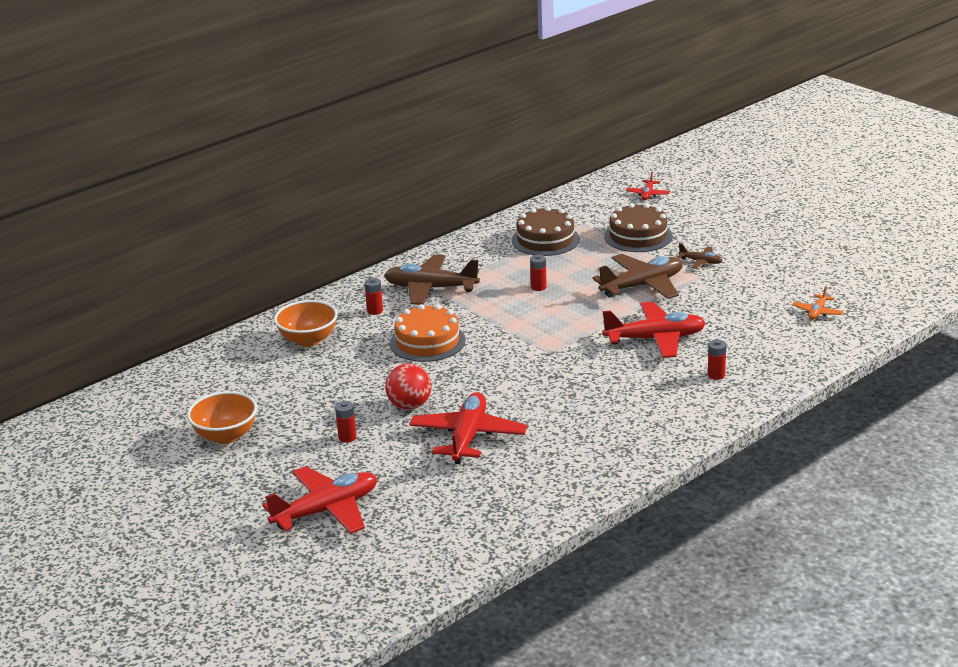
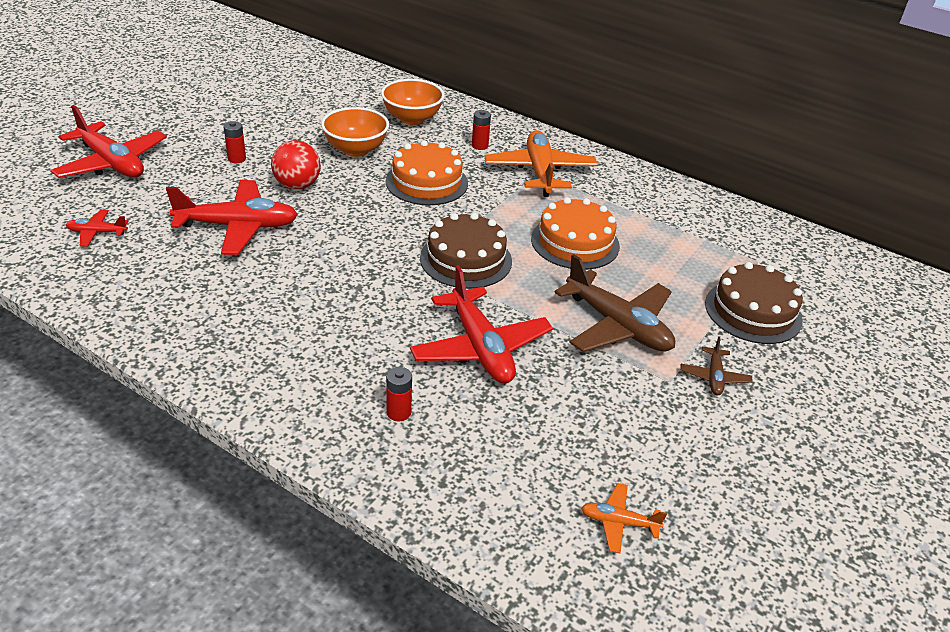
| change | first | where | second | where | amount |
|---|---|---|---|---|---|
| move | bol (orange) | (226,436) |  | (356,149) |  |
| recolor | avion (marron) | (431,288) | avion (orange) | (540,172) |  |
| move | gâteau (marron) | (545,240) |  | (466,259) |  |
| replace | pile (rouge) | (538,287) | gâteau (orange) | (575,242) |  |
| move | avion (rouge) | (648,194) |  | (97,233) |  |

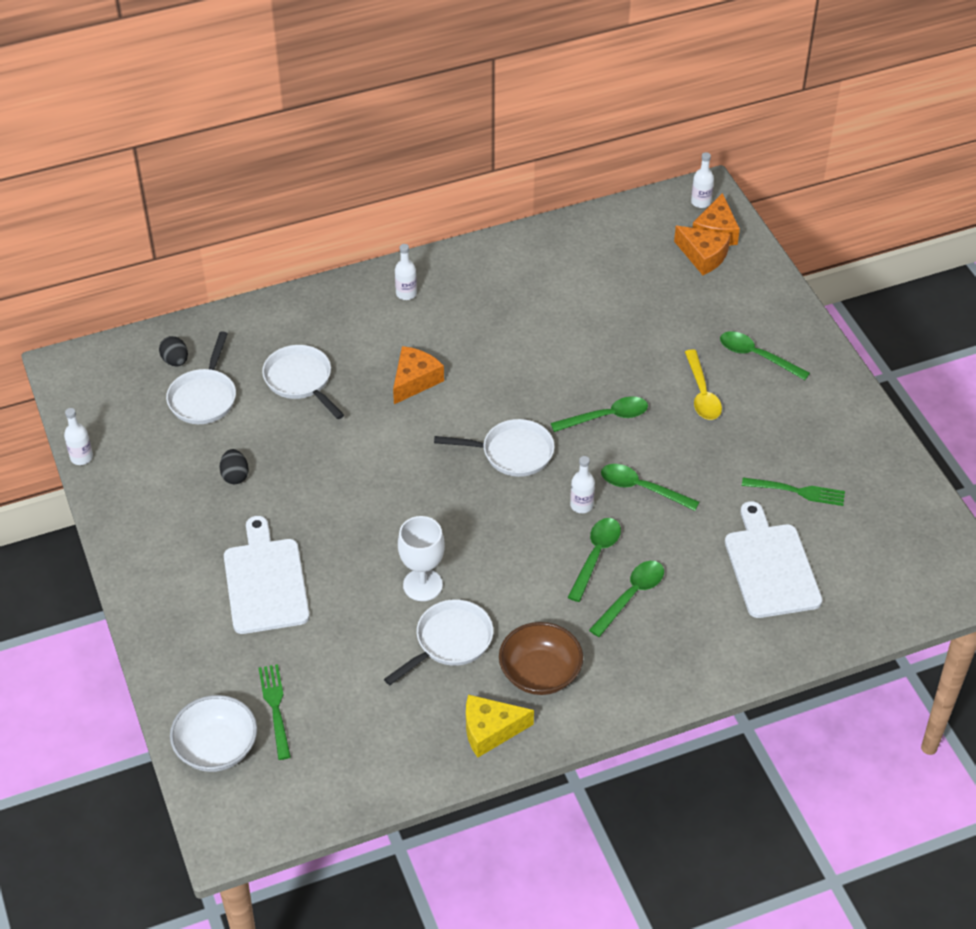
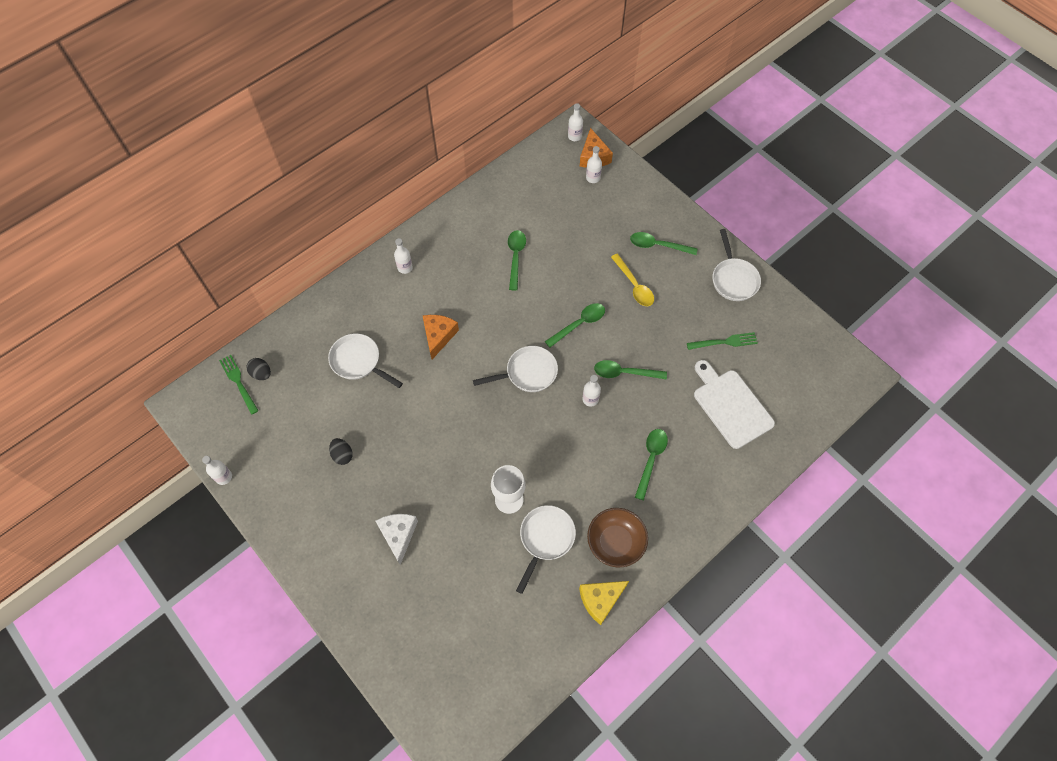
| change | first | where | second | where | amount |
|---|---|---|---|---|---|
| move | poêle (blanc) | (204,397) |  | (733,279) |  |
| delete | bol (blanc) | (216,748) |  |  |  |
| replace | planche à découper (blanc) | (265,582) | fromage (blanc) | (398,535) |  |
| move | fourchette (vert) | (275,708) |  | (238,382) |  |
| move | cuillère (vert) | (596,556) |  | (515,257) |  |
| replace | fromage (orange) | (703,256) | bouteille (blanc) | (593,178) |  |

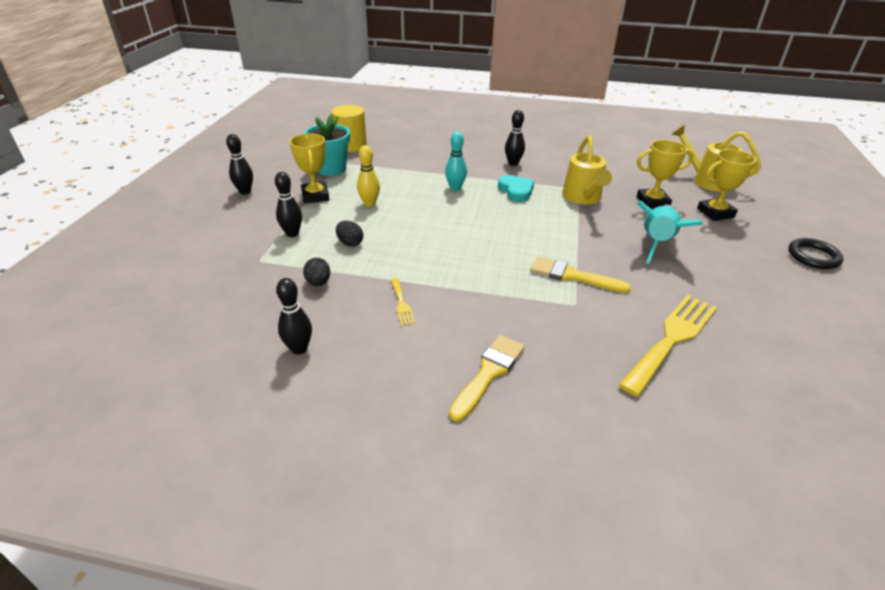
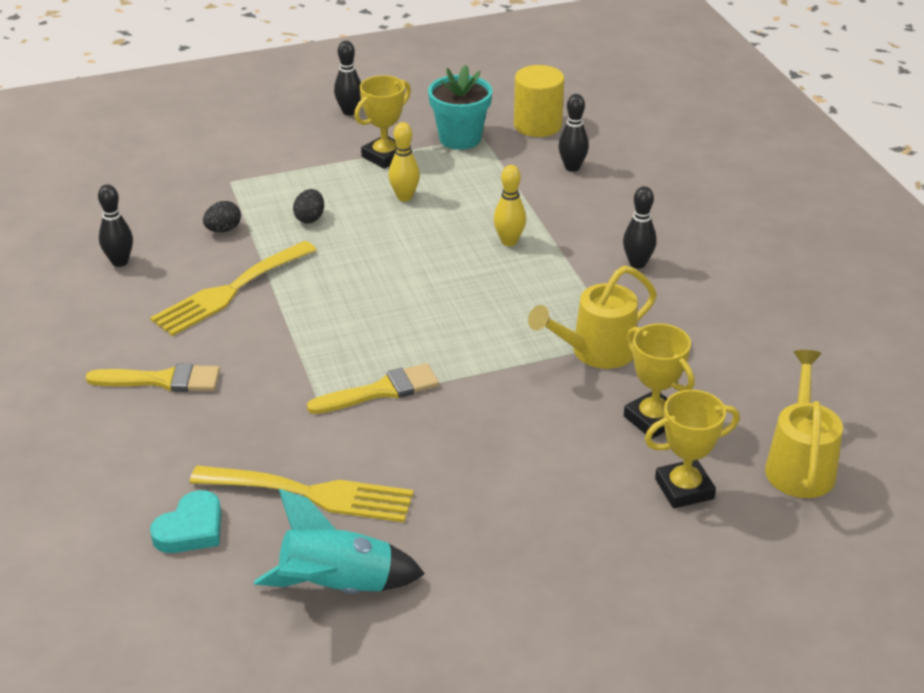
| change | first | where | second | where | amount |
|---|---|---|---|---|---|
| move | quille (noir) | (292,233) |  | (572,167) |  |
| resize | fourchette (jaune) | (401,303) |  | (230,291) | x2.25 |
| recolor | quille (turquoise) | (455,188) | quille (jaune) | (509,241) |  |
| move | cœur (turquoise) | (516,191) |  | (191,529) |  |
| rotate | pinceau (jaune) | (572,276) |  | (381,391) | 75 degrees clockwise |
| move | fusée (turquoise) | (657,243) |  | (337,587) |  |
| rotate | trophée (jaune) | (715,213) |  | (684,489) | 60 degrees counterclockwise |
| delete | anneau (noir) | (813,256) |  |  |  |

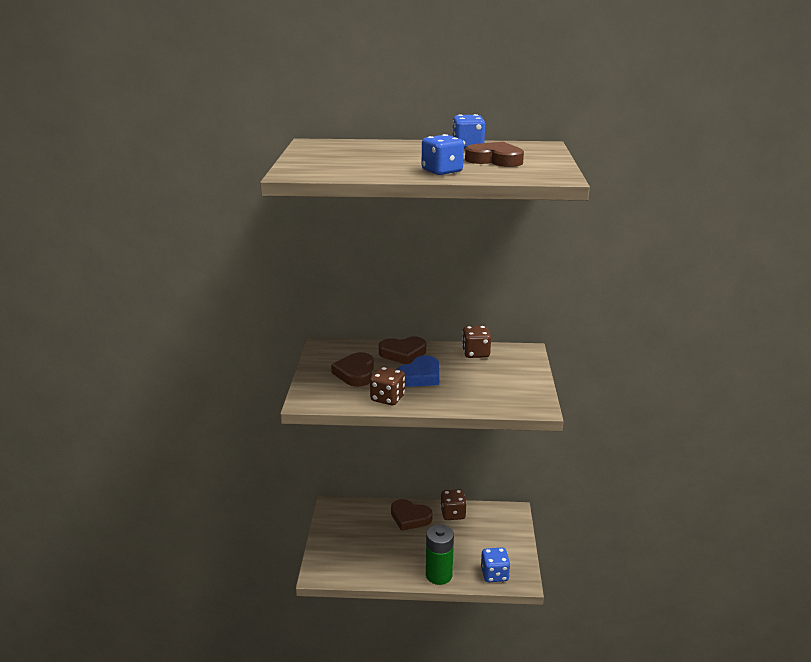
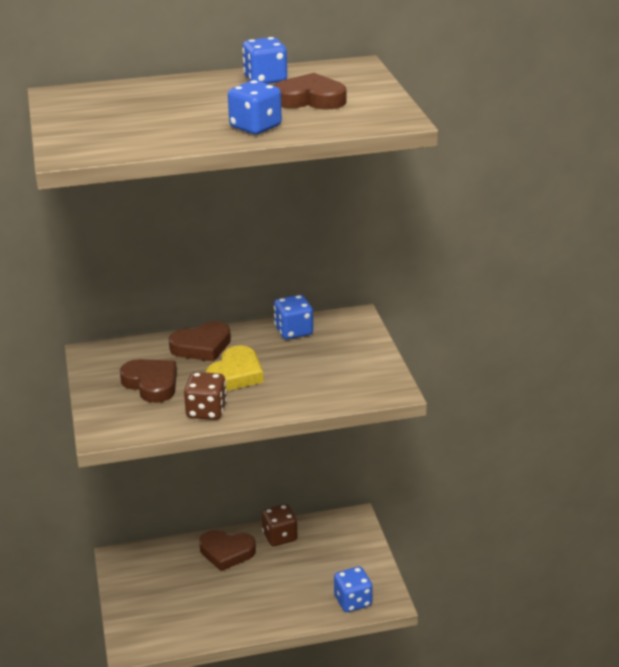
| change | first | where | second | where | amount |
|---|---|---|---|---|---|
| rotate | cœur (marron) | (355,373) |  | (151,384) | 150 degrees clockwise |
| recolor | cœur (bleu) | (420,376) | cœur (jaune) | (235,374) |  |
| delete | pile (vert) | (439,575) |  |  |  |
| recolor | dé (marron) | (475,353) | dé (bleu) | (293,331) |  |

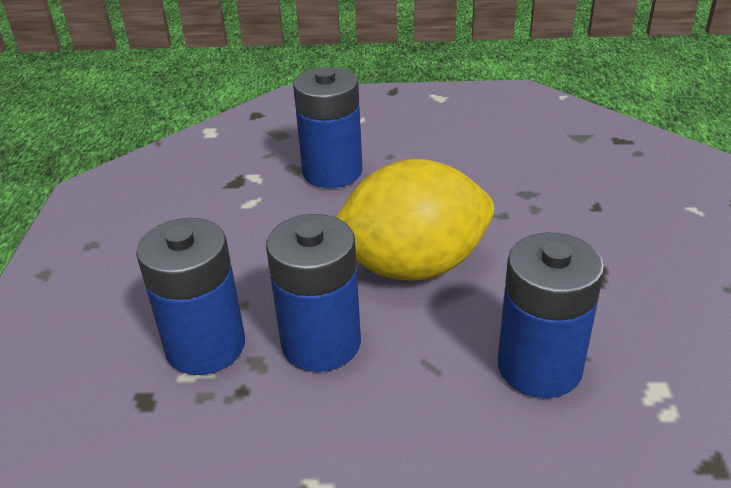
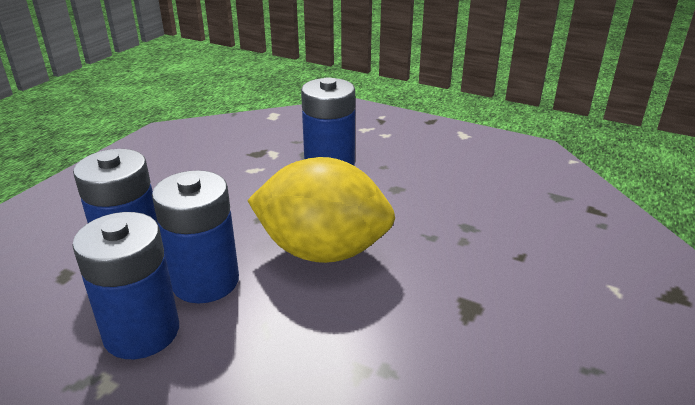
| change | first | where | second | where | amount |
|---|---|---|---|---|---|
| move | pile (bleu) | (539,367) |  | (142,332) |  |

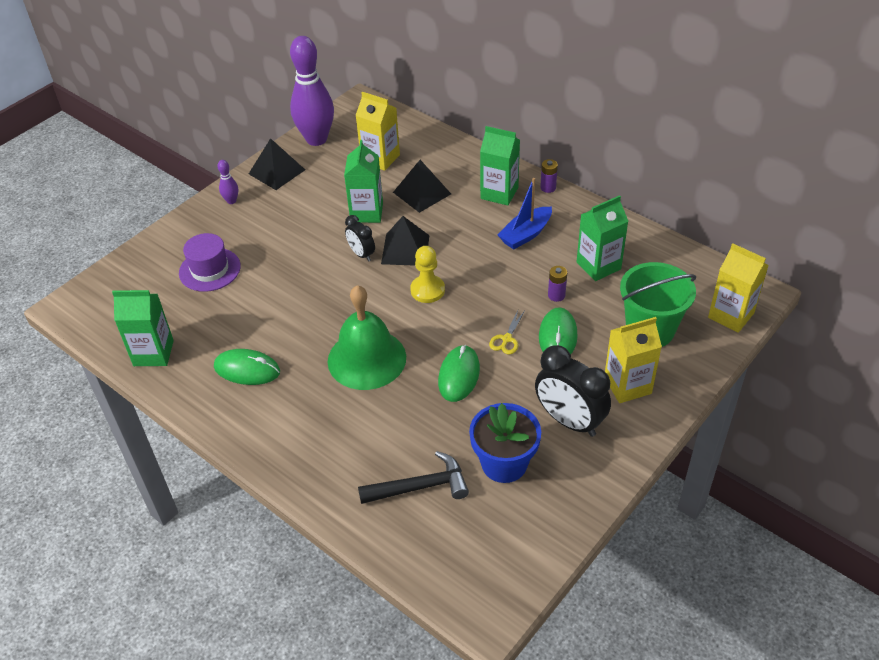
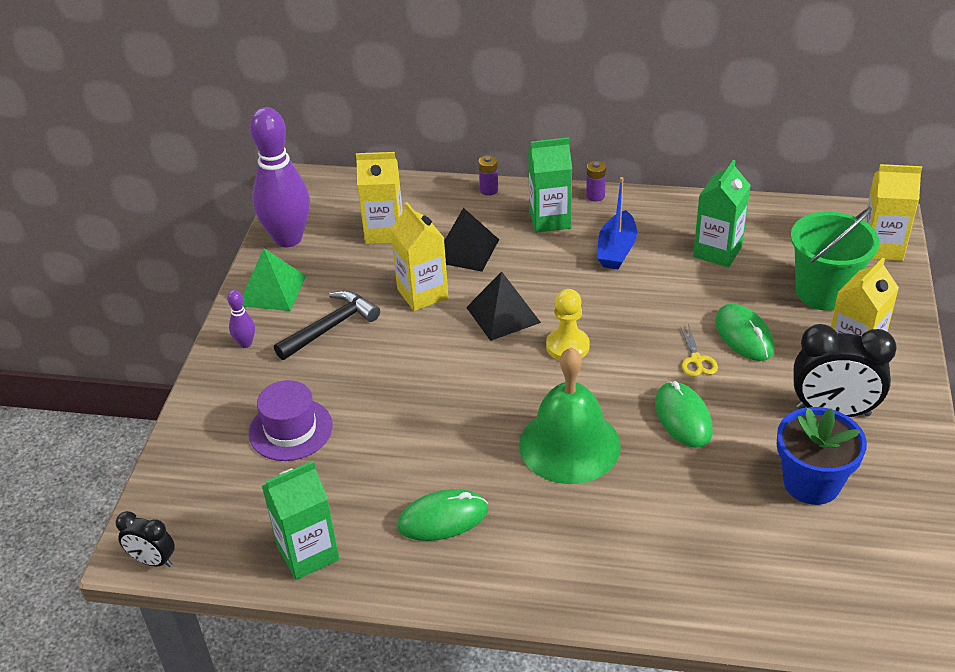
| change | first | where | second | where | amount |
|---|---|---|---|---|---|
| recolor | pyramide (noir) | (276,171) | pyramide (vert) | (272,290) |  |
| recolor | brique de lait (vert) | (366,212) | brique de lait (jaune) | (422,294) |  |
| move | réveil (noir) | (361,254) |  | (153,560) |  |
| move | marteau (noir) | (420,487) |  | (330,327) |  |
| move | pile (violet) | (556,295) |  | (489,190) |  |

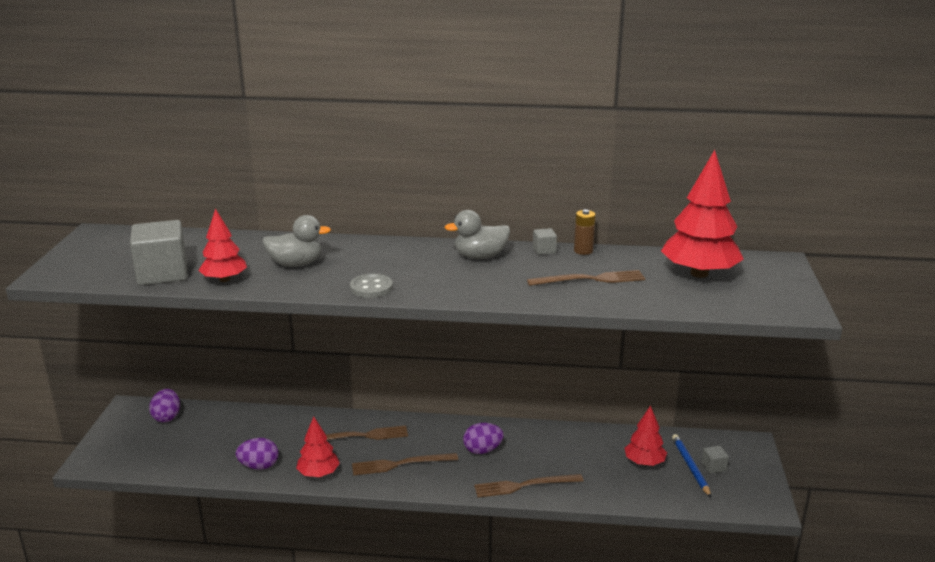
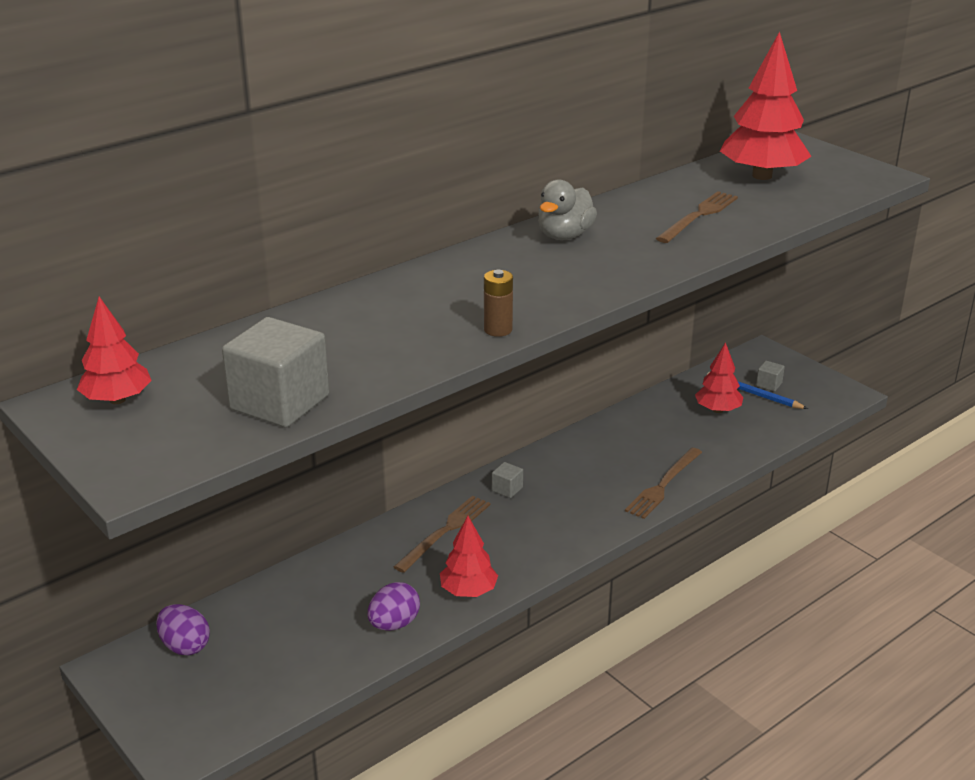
| change | first | where | second | where | amount |
|---|---|---|---|---|---|
| move | arbre (rouge) | (224,279) |  | (117,400) |  |
| delete | canard (gris) | (296,264) |  |  |  |
| delete | bouton (gris) | (371,288) |  |  |  |
| delete | fourchette (marron) | (400,464) |  |  |  |
| delete | œuf (violet) | (482,450) |  |  |  |
| move | cube (gris) | (544,250) |  | (507,489) |  |
| move | pile (marron) | (583,251) |  | (498,330) |  |

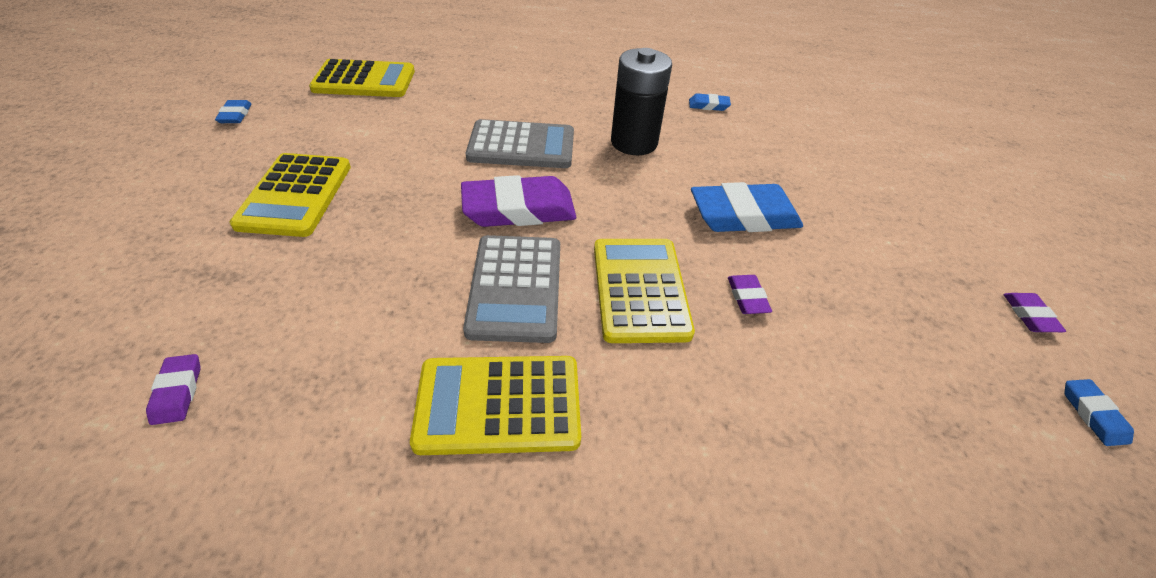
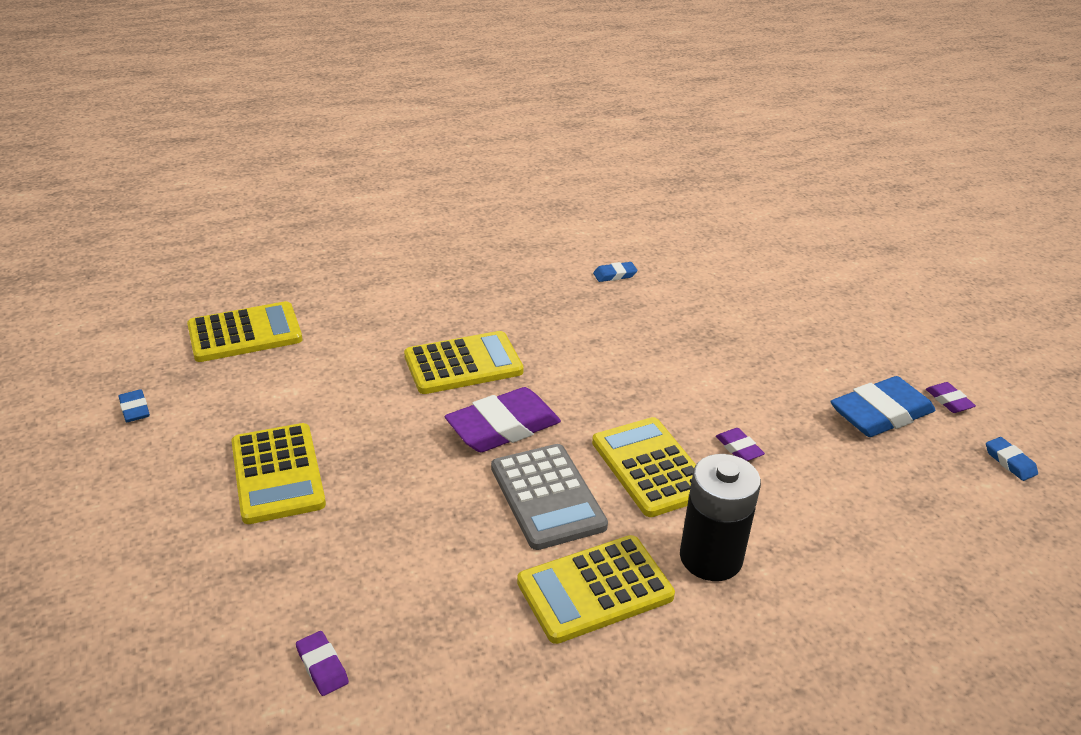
| change | first | where | second | where | amount |
|---|---|---|---|---|---|
| recolor | calculatrice (gris) | (521,146) | calculatrice (jaune) | (463,364) |  |
| move | pile (noir) | (634,142) |  | (710,558) |  |
| move | gomme (bleu) | (743,215) |  | (880,414) |  |

